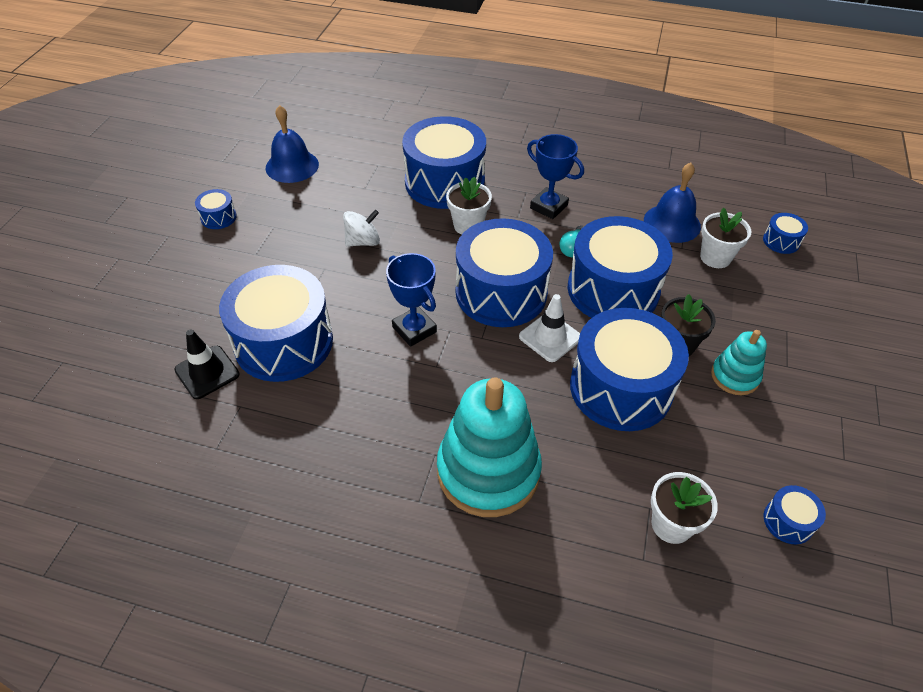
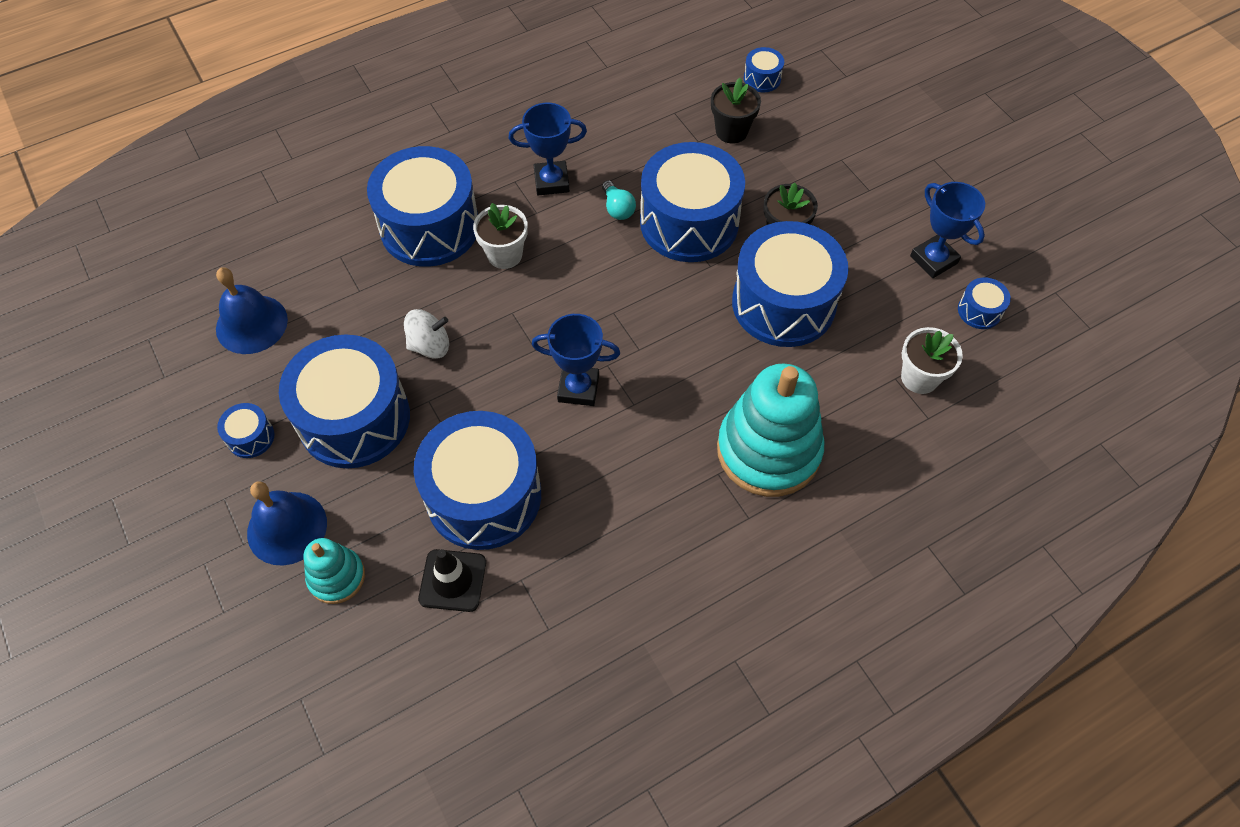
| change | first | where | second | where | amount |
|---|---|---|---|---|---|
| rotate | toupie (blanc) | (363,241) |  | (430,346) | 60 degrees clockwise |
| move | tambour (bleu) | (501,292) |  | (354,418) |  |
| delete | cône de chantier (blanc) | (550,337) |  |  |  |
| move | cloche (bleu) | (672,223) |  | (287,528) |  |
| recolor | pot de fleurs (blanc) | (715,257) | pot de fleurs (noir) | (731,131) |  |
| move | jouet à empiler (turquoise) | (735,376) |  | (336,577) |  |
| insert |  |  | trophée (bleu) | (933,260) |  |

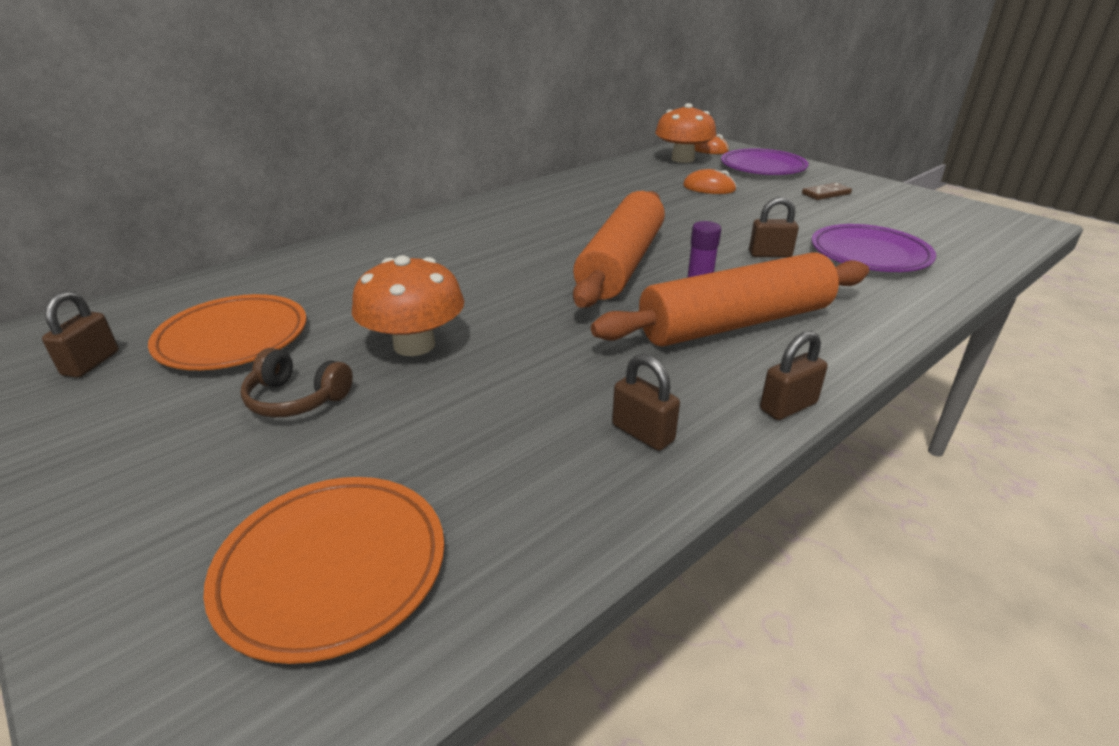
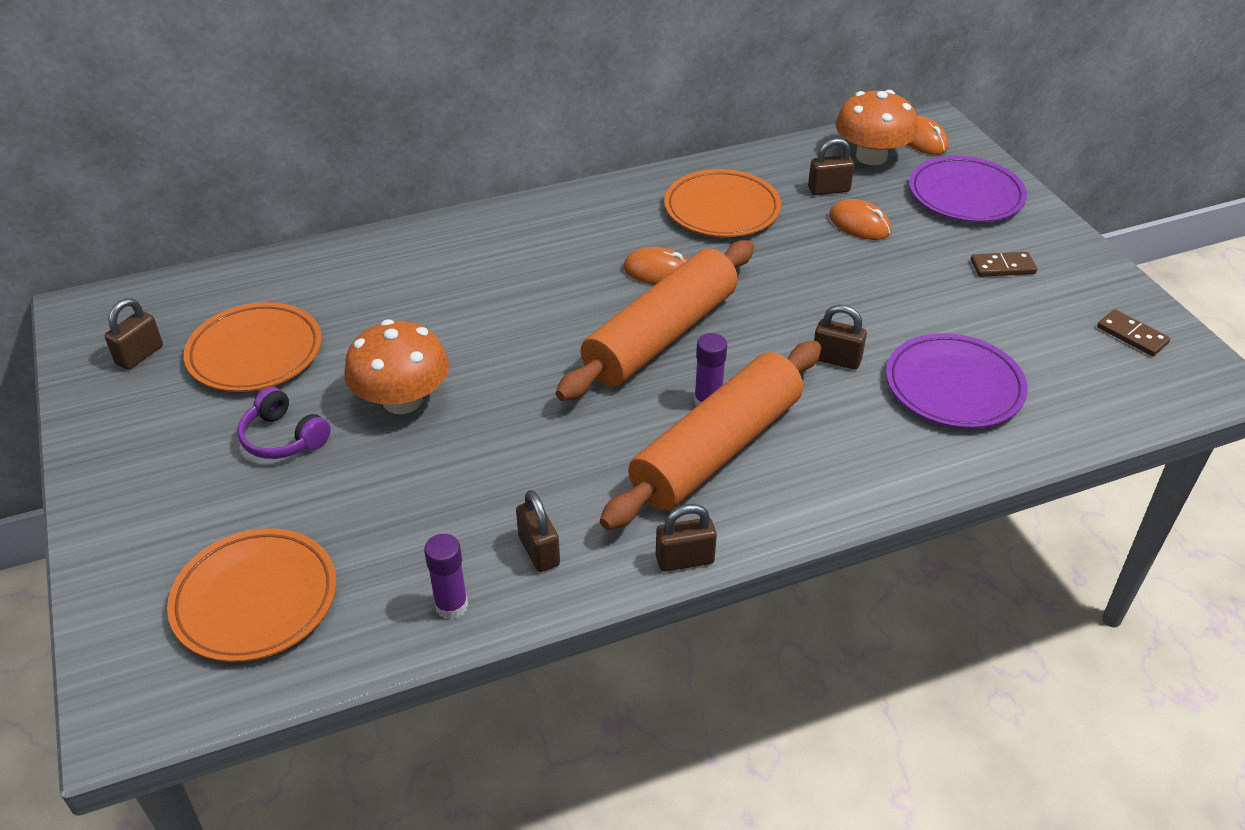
| change | first | where | second | where | amount |
|---|---|---|---|---|---|
| recolor | casque audio (marron) | (296,399) | casque audio (violet) | (283,438) |  |
| rotate | rouleau à pâtisserie (orange) | (735,323) |  | (716,449) | 45 degrees counterclockwise |
| insert |  |  | bâton de colle (violet) | (451,606) |  |
| insert |  |  | souris (orange) | (658,271) |  |
| insert |  |  | assiette (orange) | (722,209) |  |
| insert |  |  | cadenas (marron) | (828,190) |  |
| insert |  |  | domino (marron) | (1132,335) |  |

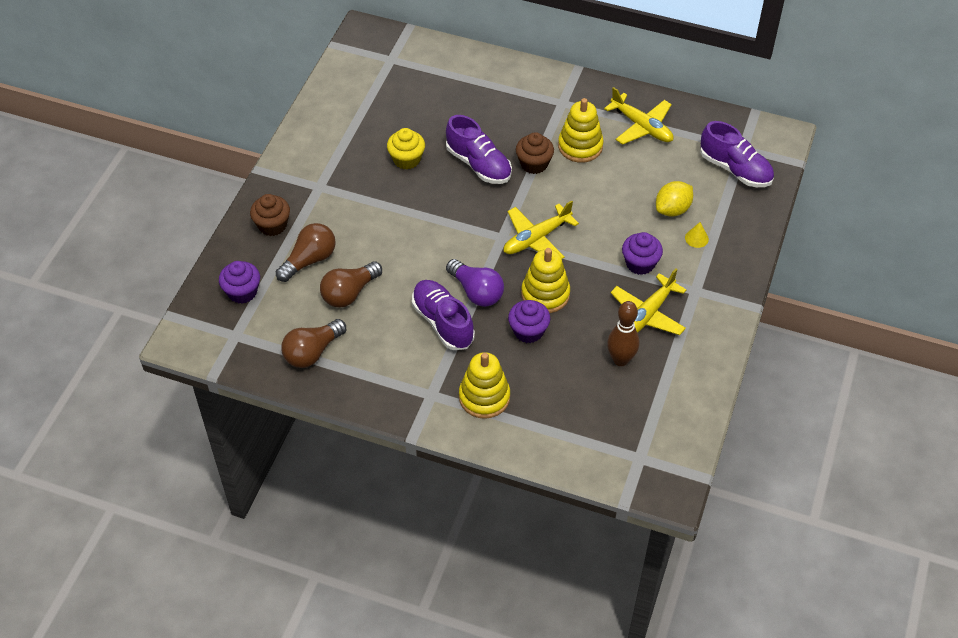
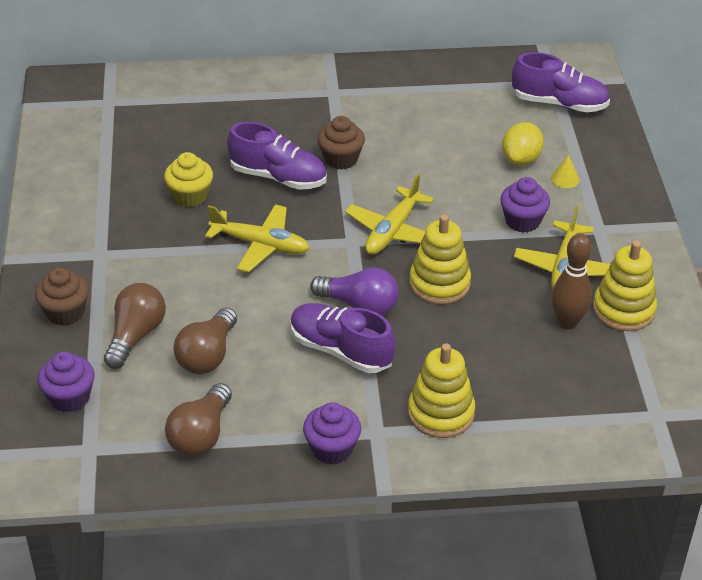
| change | first | where | second | where | amount |
|---|---|---|---|---|---|
| move | muffin (violet) | (528,331) |  | (332,449) |  |
| move | jouet à empiler (jaune) | (580,146) |  | (623,309) |  |
| move | avion (jaune) | (642,126) |  | (260,245) |  |

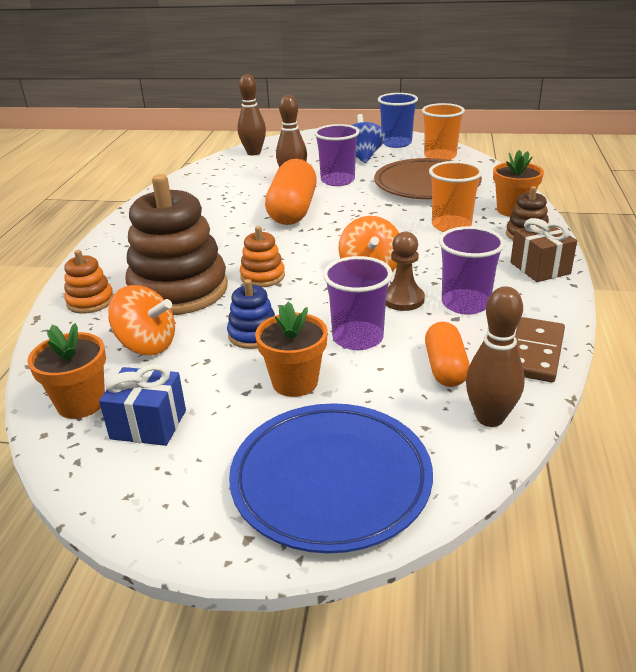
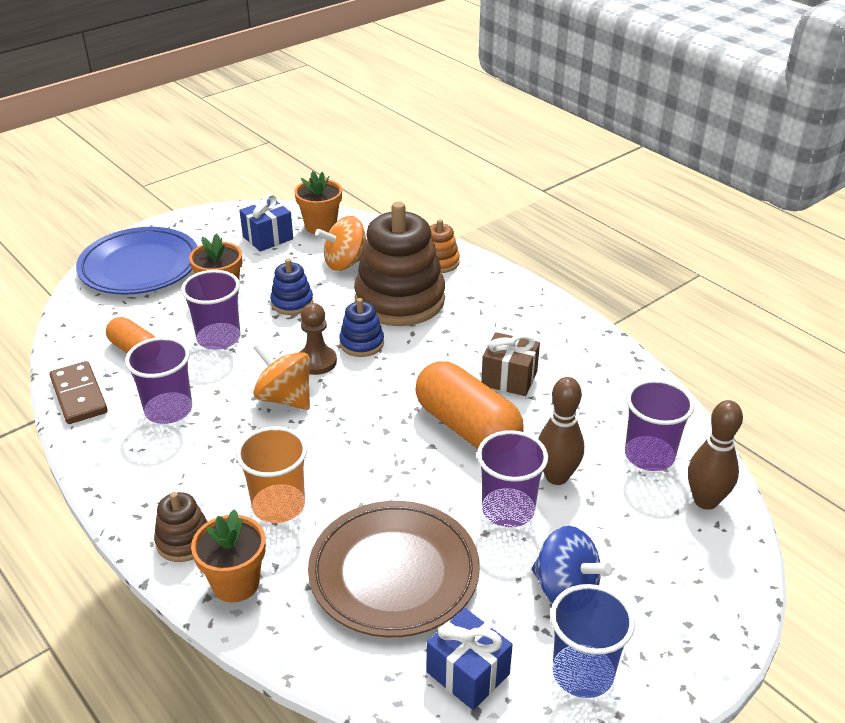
| change | first | where | second | where | amount |
|---|---|---|---|---|---|
| recolor | jouet à empiler (orange) | (262,276) | jouet à empiler (bleu) | (362,343) |  |
| move | pion (marron) | (403,299) |  | (317,362) |  |
| replace | gobelet (orange) | (440,156) | cadeau (bleu) | (468,673) |  |
| delete | quille (marron) | (490,418) |  |  |  |
| move | cadeau (marron) | (540,268) |  | (509,378) |  |
| insert |  |  | gobelet (violet) | (649,455) |  |

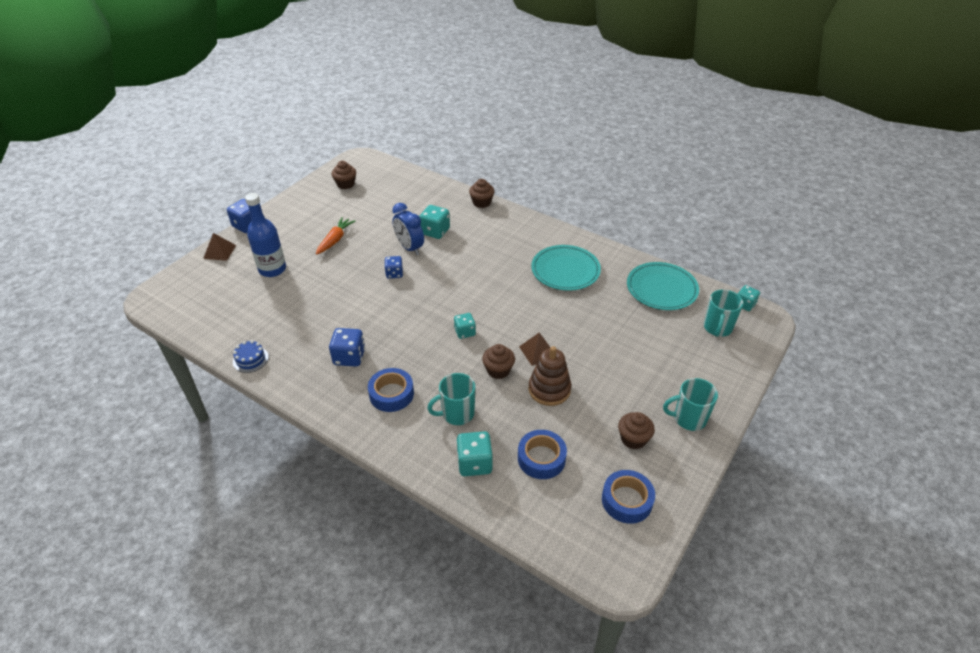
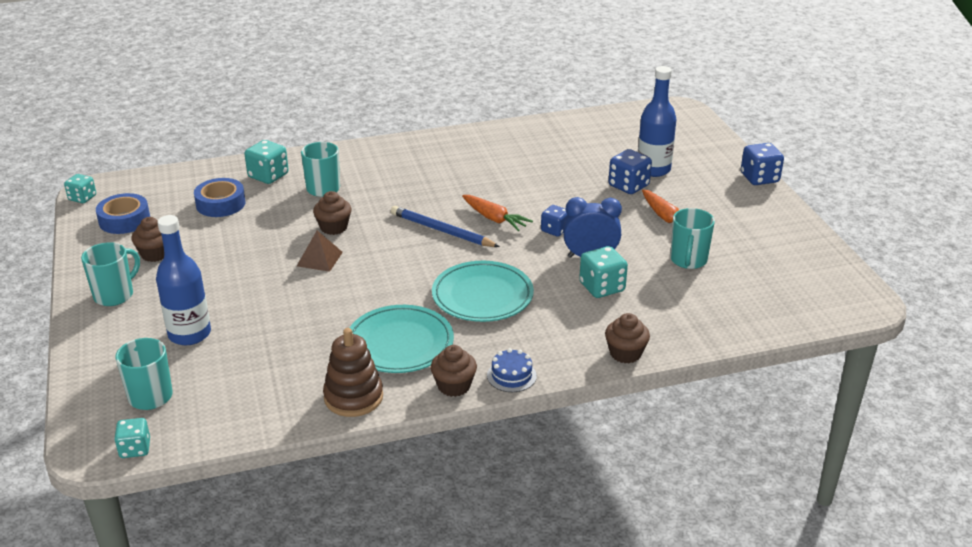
| change | first | where | second | where | amount |
|---|---|---|---|---|---|
| delete | pyramide (marron) | (219,251) |  |  |  |
| move | gâteau (bleu) | (250,359) |  | (511,375) |  |
| move | dé (bleu) | (349,357) |  | (628,186) |  |
| move | muffin (marron) | (345,184) |  | (454,386) |  |
| delete | ruban adhésif (bleu) | (391,394) |  |  |  |
| move | dé (turquoise) | (465,332) |  | (82,198) |  |
| move | jouet à empiler (marron) | (549,389) |  | (353,397) |  |
| move | assiette (turquoise) | (661,289) |  | (482,296) |  |
| insert |  |  | bouteille (bleu) | (189,334) |  |
| insert |  |  | crayon (bleu) | (442,231) |  |
| insert |  |  | carotte (orange) | (494,219) |  |
| insert |  |  | tasse (turquoise) | (688,260) |  |

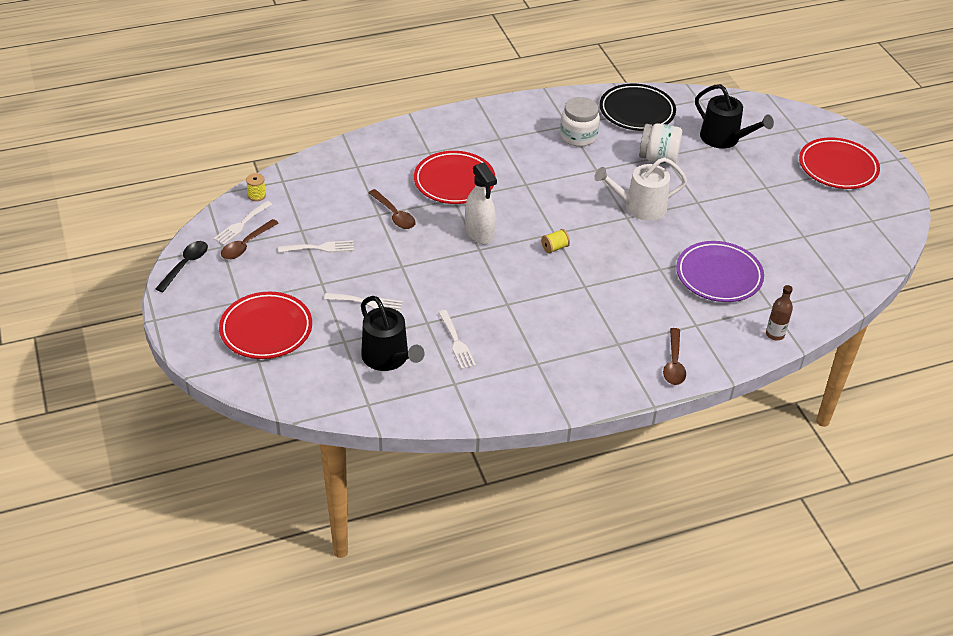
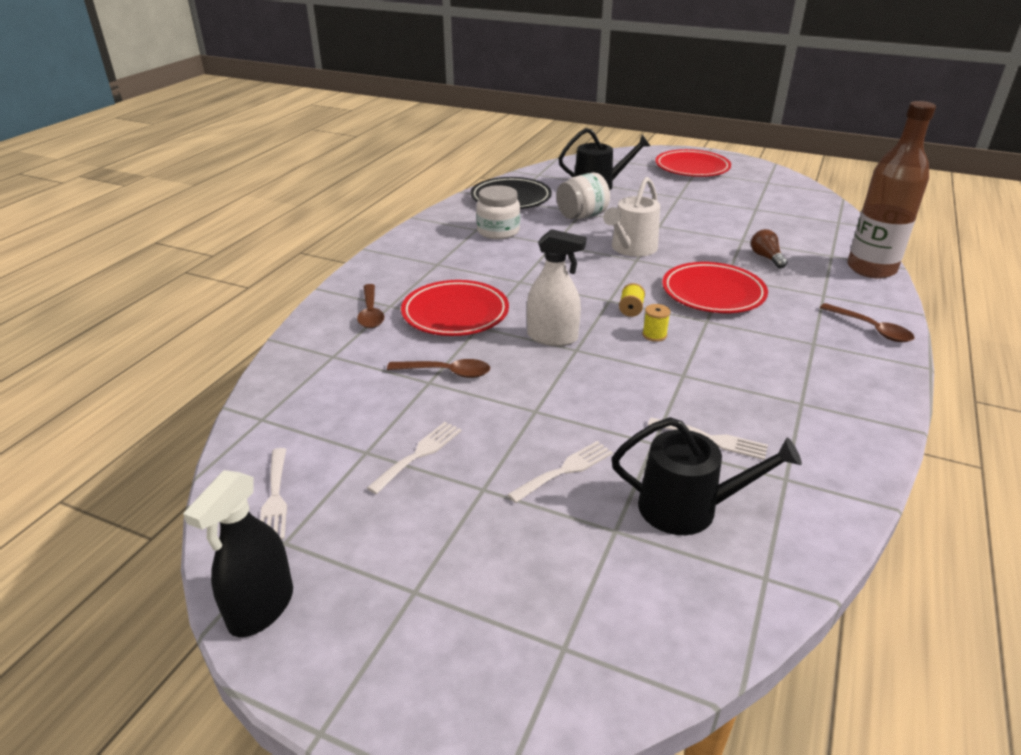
| change | first | where | second | where | amount |
|---|---|---|---|---|---|
| replace | cuillère (noir) | (185,265) | vaporisateur (noir) | (261,608) |  |
| move | assiette (rouge) | (266,329) |  | (713,293) |  |
| move | cuillère (marron) | (246,245) |  | (370,313) |  |
| move | bobine (jaune) | (257,195) |  | (654,335) |  |
| replace | assiette (violet) | (718,276) | ampoule (marron) | (766,257) |  |
| resize | bouteille (marron) | (775,334) |  | (871,269) | x2.32 |

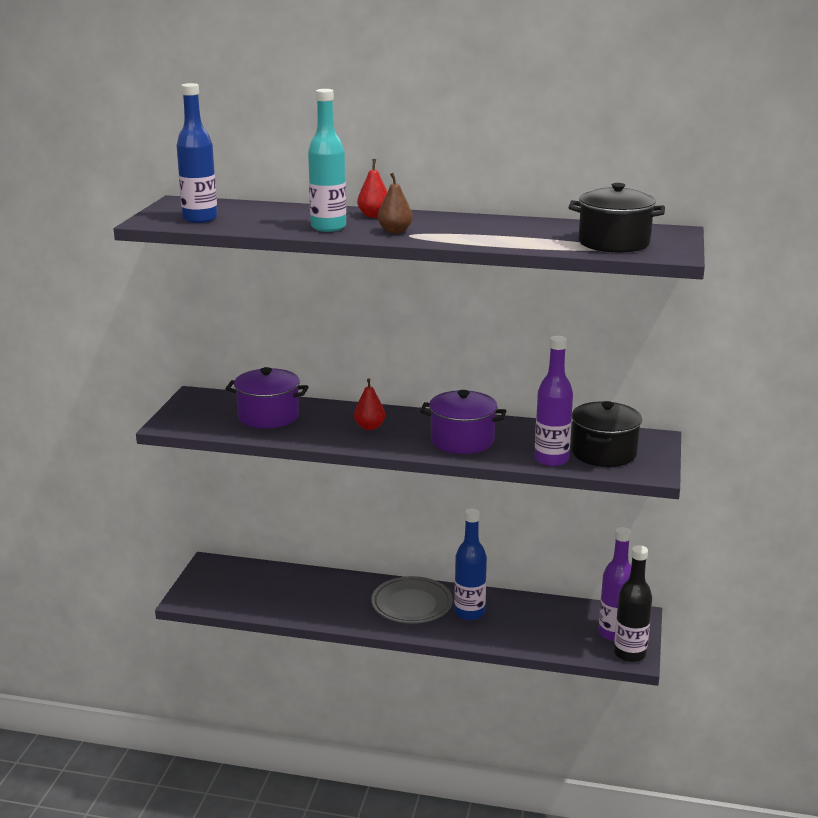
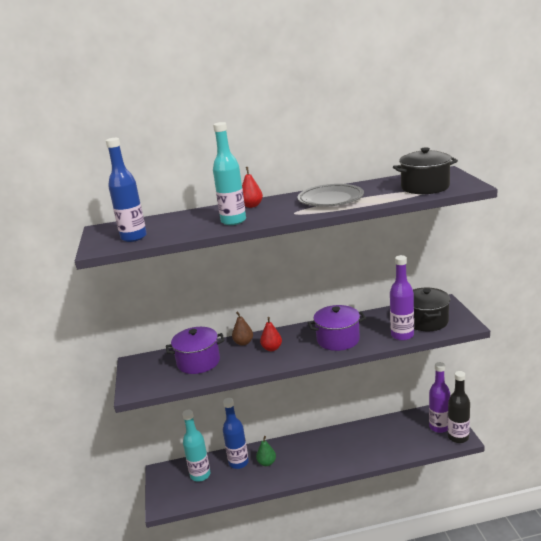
| change | first | where | second | where | amount |
|---|---|---|---|---|---|
| move | assiette (gris) | (412,604) |  | (330,199) |  |
| move | poire (marron) | (395,231) |  | (243,343) |  |
| move | bouteille (bleu) | (469,612) |  | (238,462) |  |
| insert |  |  | bouteille (turquoise) | (200,475) |  |
| insert |  |  | poire (vert) | (267,463) |  |

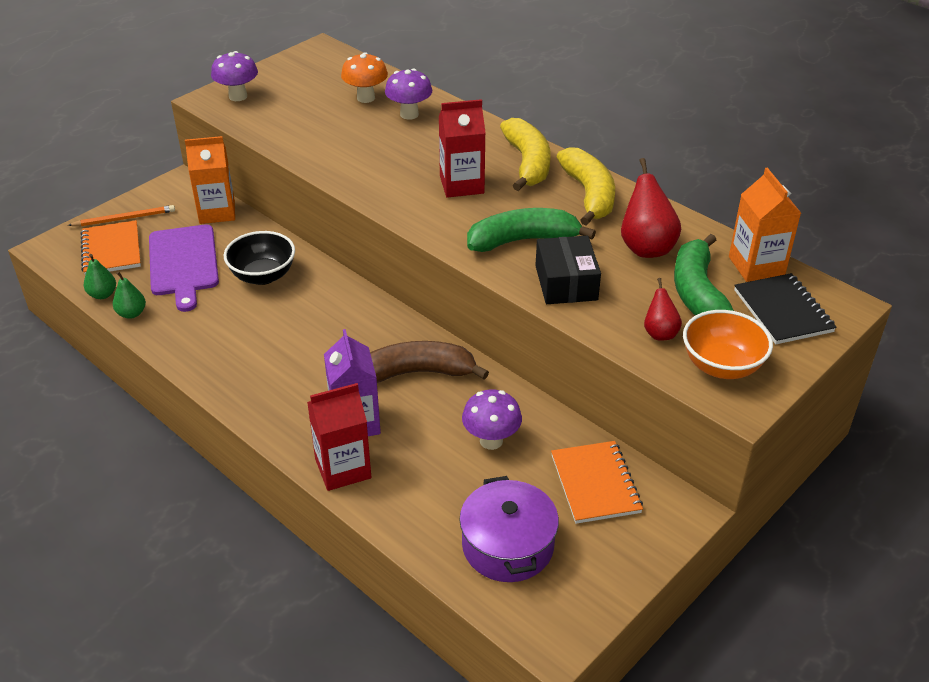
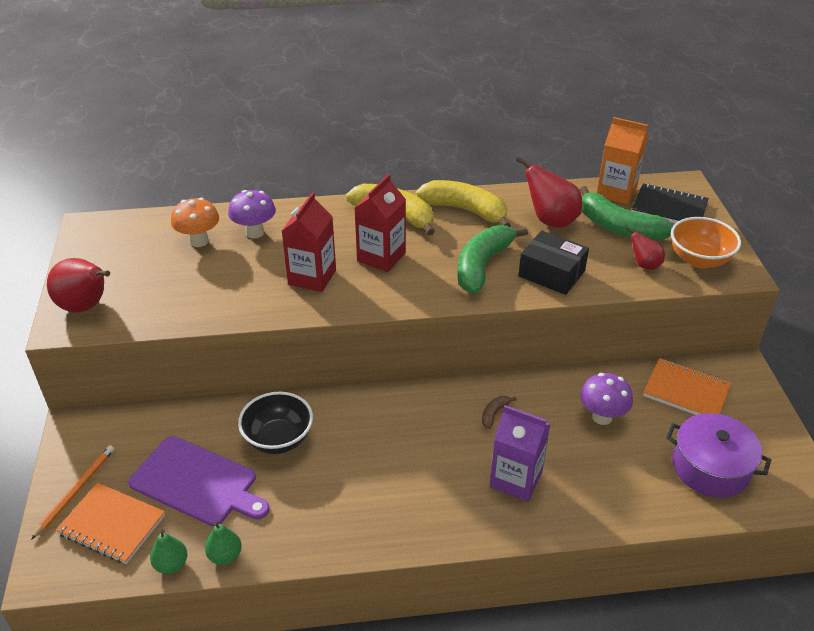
| change | first | where | second | where | amount |
|---|---|---|---|---|---|
| delete | brique de lait (orange) | (217,212) |  |  |  |
| replace | champignon (violet) | (238,96) | poire (rouge) | (86,306) |  |
| move | brique de lait (rouge) | (343,468) |  | (312,277) |  |
| resize | banane (marron) | (418,372) |  | (494,414) | x0.42 |

